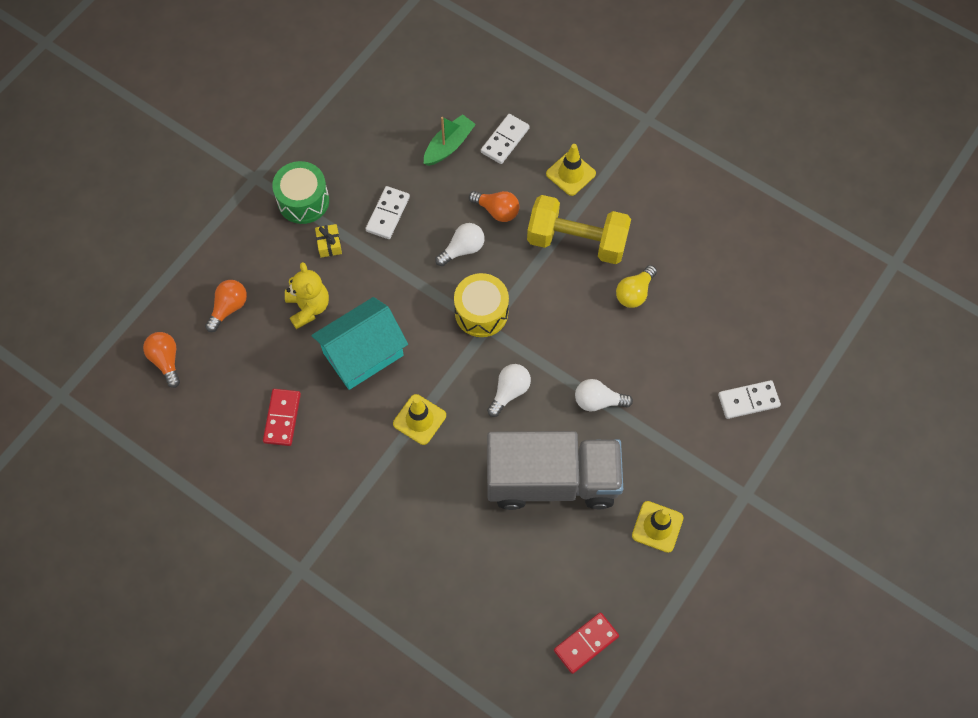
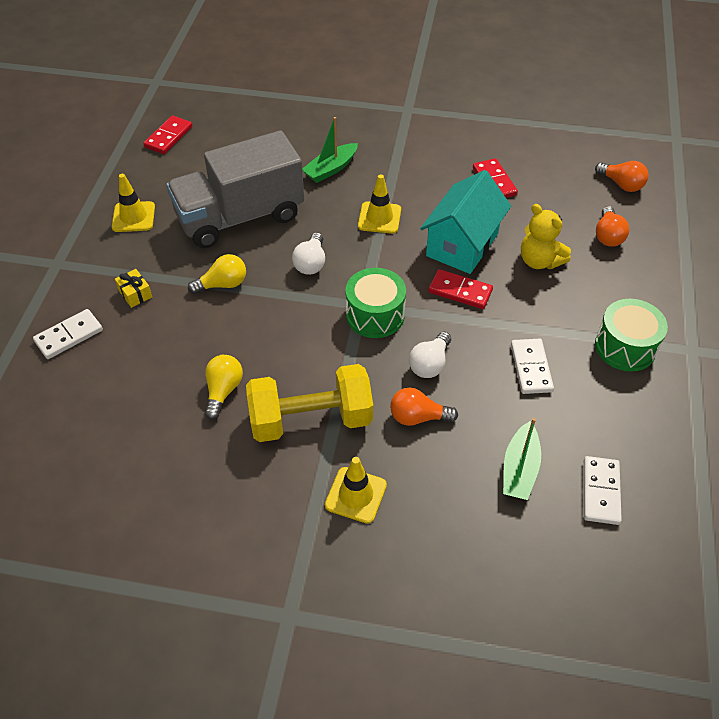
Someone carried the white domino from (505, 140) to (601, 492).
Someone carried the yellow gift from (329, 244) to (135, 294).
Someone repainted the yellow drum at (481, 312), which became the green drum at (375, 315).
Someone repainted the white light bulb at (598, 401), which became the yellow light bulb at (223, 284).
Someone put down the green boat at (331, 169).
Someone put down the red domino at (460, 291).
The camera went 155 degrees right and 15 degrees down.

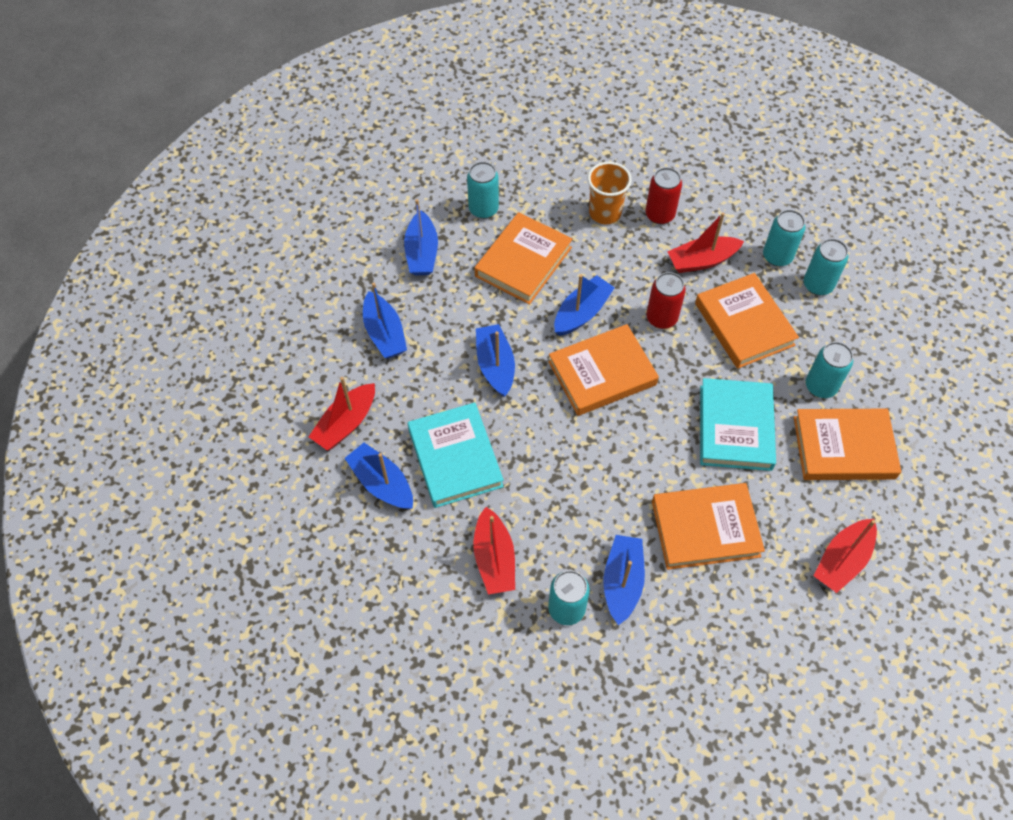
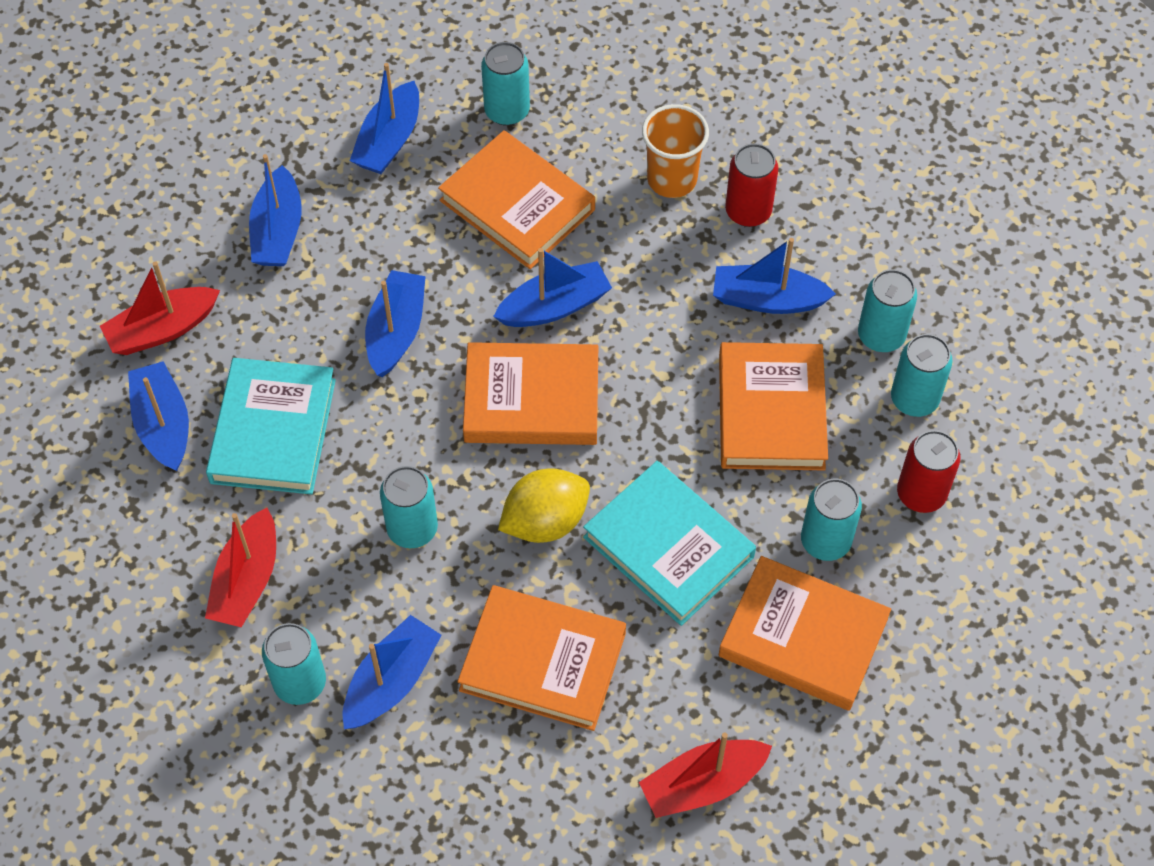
Someone rotated the orange book at (523, 262) by 75 degrees clockwise.
Someone repainted the red boat at (702, 261), which became the blue boat at (767, 299).
Someone carried the red can from (661, 318) to (921, 493).
Someone rotated the turquoise book at (735, 427) by 75 degrees counterclockwise.
Someone put down the turquoise can at (412, 529).
Someone put down the yellow lemon at (545, 521).
The camera went 25 degrees right and 0 degrees up.

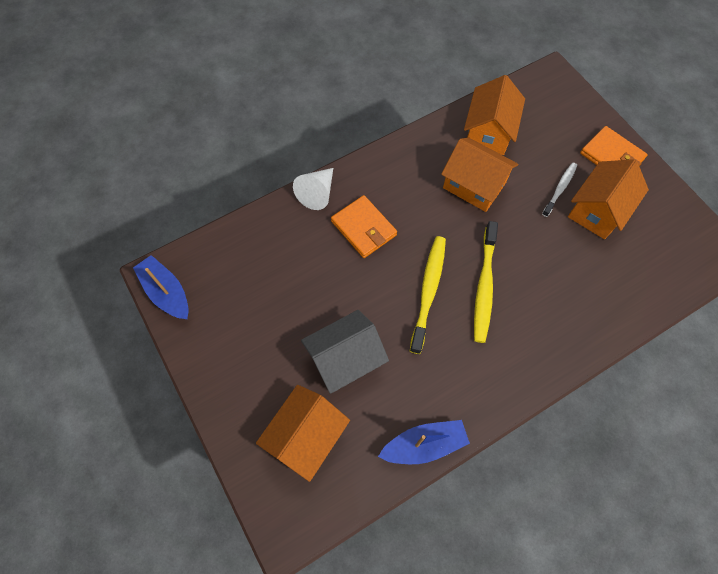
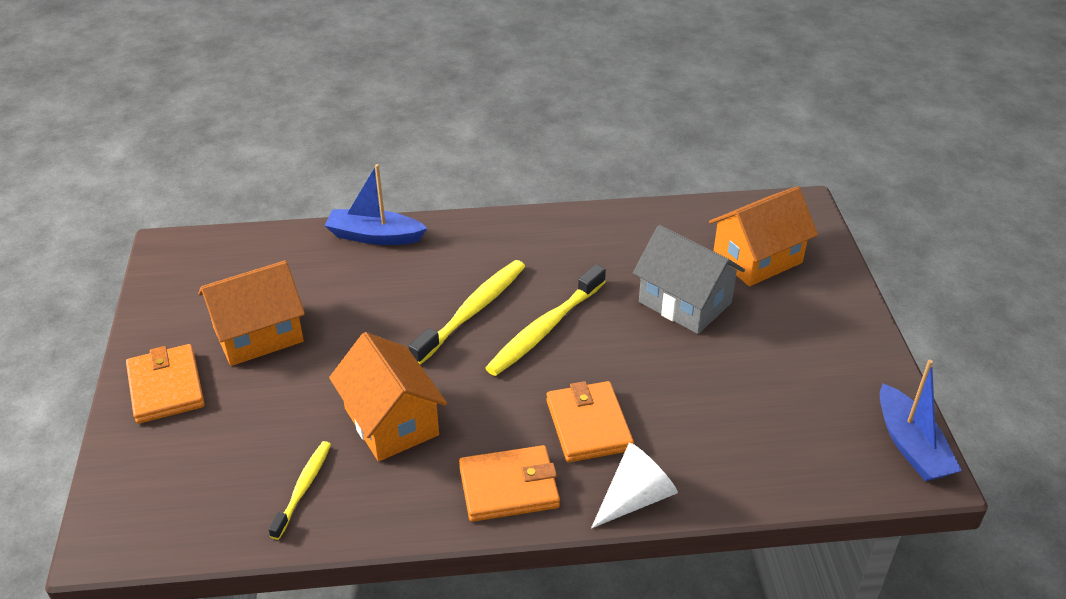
Someone swapped the orange house at (488, 132) for the yellow toothbrush at (303, 488).
Someone took away the white toothbrush at (560, 189).
Someone rotated the grey house at (345, 359) by 45 degrees clockwise.
Someone carried the blue boat from (424, 444) to (374, 236).
Someone put down the orange wallet at (509, 487).
The camera went 155 degrees left and 25 degrees down.

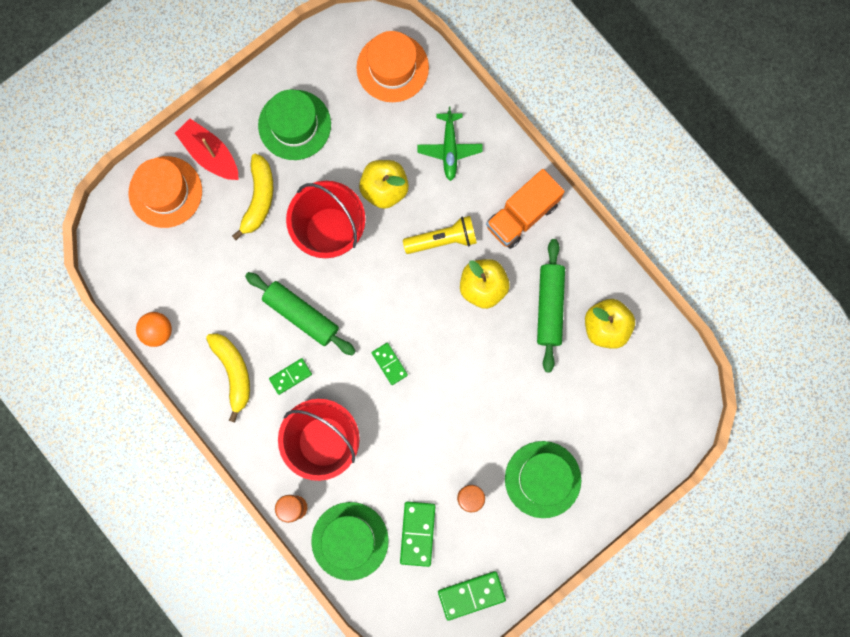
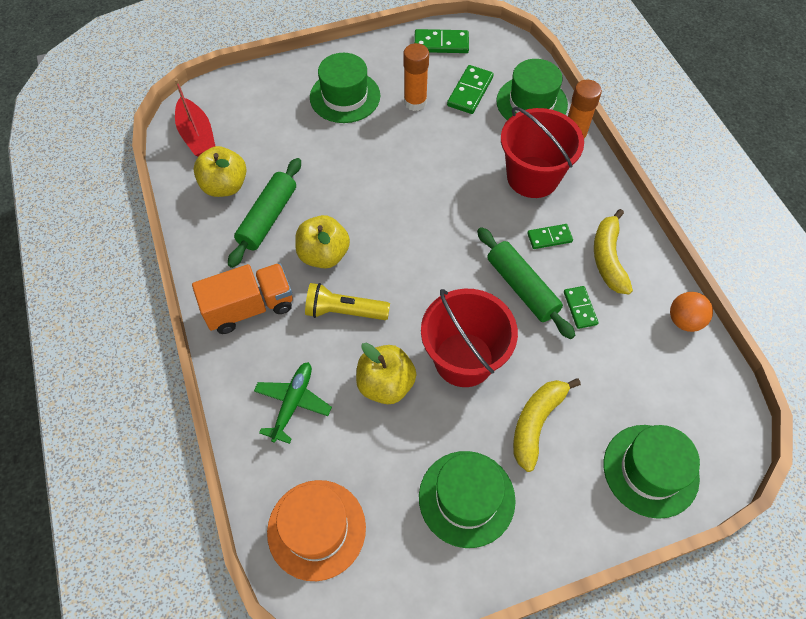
Someone carried the red boat from (210, 154) to (197, 136).
Someone repainted the orange hat at (165, 192), which became the green hat at (650, 470).
Someone carried the green domino from (389, 364) to (580, 308).
The camera went 160 degrees left and 20 degrees down.

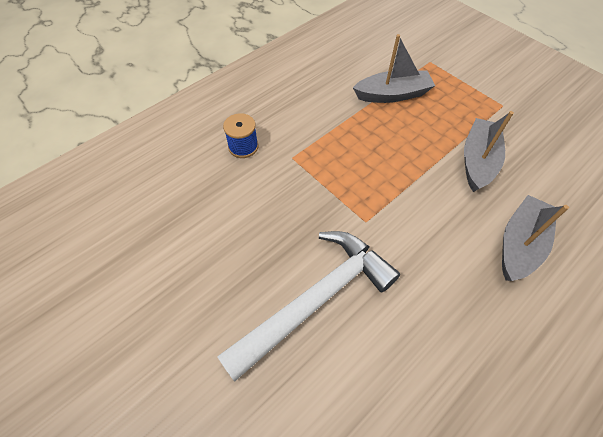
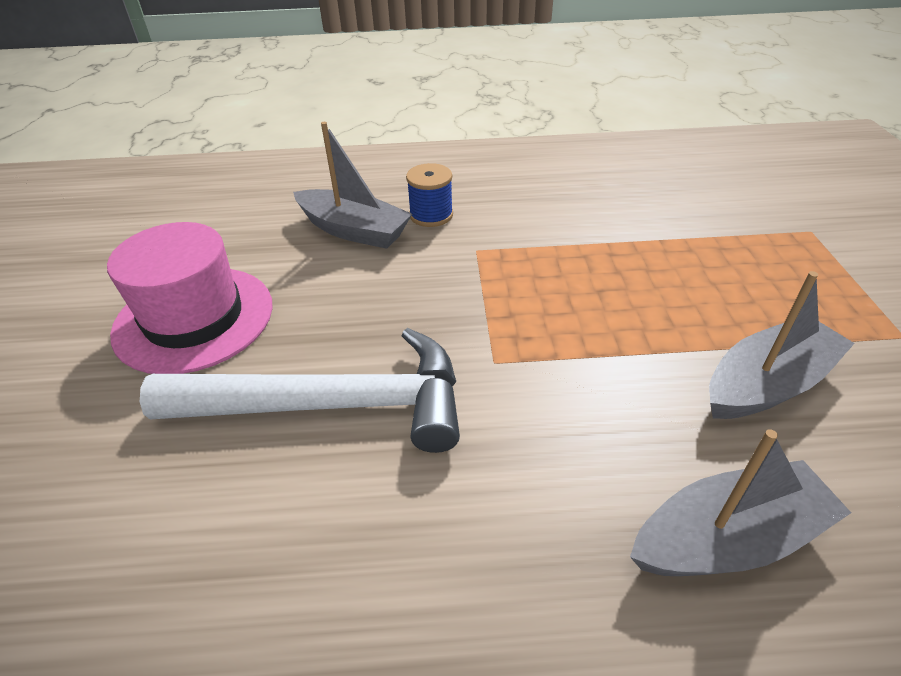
Someone carried the grey boat from (392, 94) to (354, 230).
Someone put down the pink hat at (194, 318).
The camera went 40 degrees right and 15 degrees down.

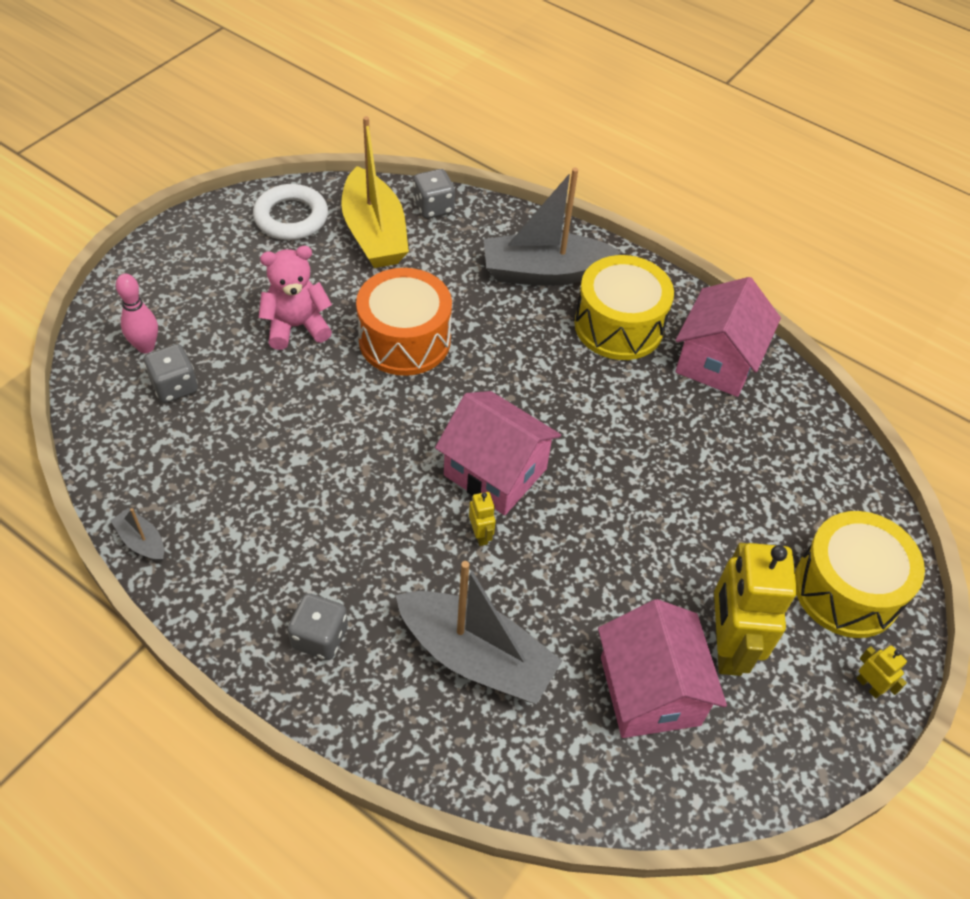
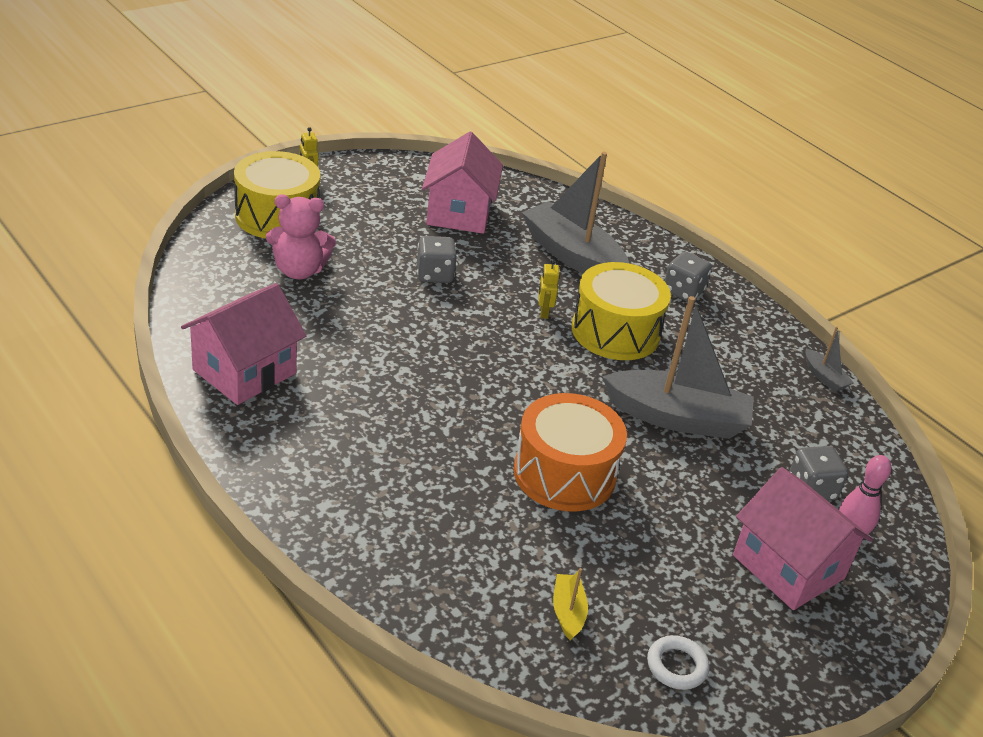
Someone scaled the yellow boat at (374, 233) by 0.43.
Someone carried the grey boat from (544, 272) to (677, 418).
Someone carried the grey dice from (433, 207) to (434, 275).
Someone scaled the white ring at (291, 217) by 0.59.
Someone carried the pink teddy bear from (296, 326) to (299, 271).
Someone carried the yellow drum from (619, 326) to (615, 332).
Someone carried the pink house from (495, 472) to (788, 567).
Someone took away the yellow robot at (727, 646).
The camera went 165 degrees left and 15 degrees down.

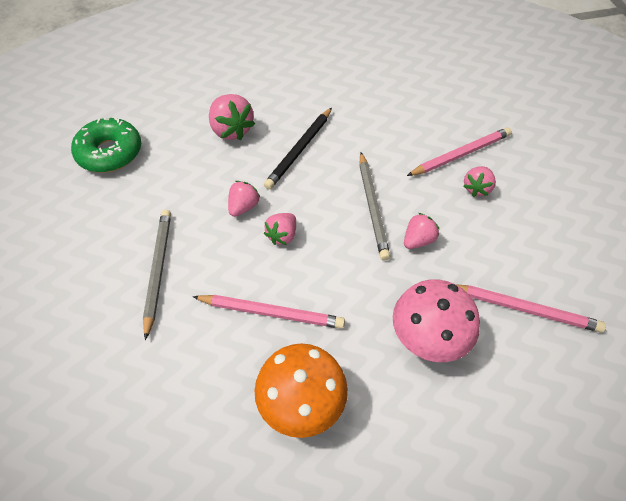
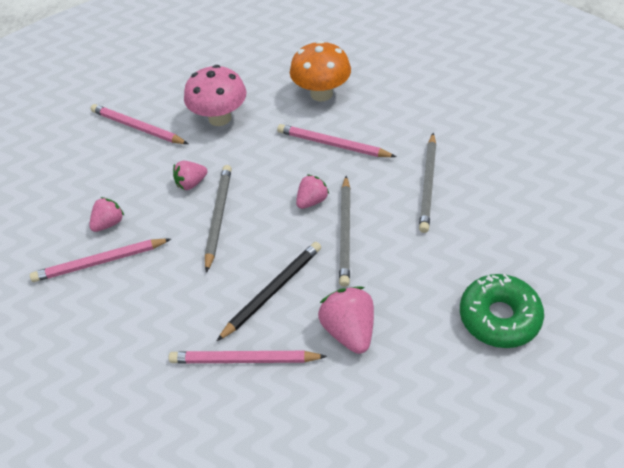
Someone swapped the pink strawberry at (243, 207) for the grey pencil at (345, 232).
Someone put down the pink pencil at (244, 359).
The camera went 165 degrees left and 5 degrees down.

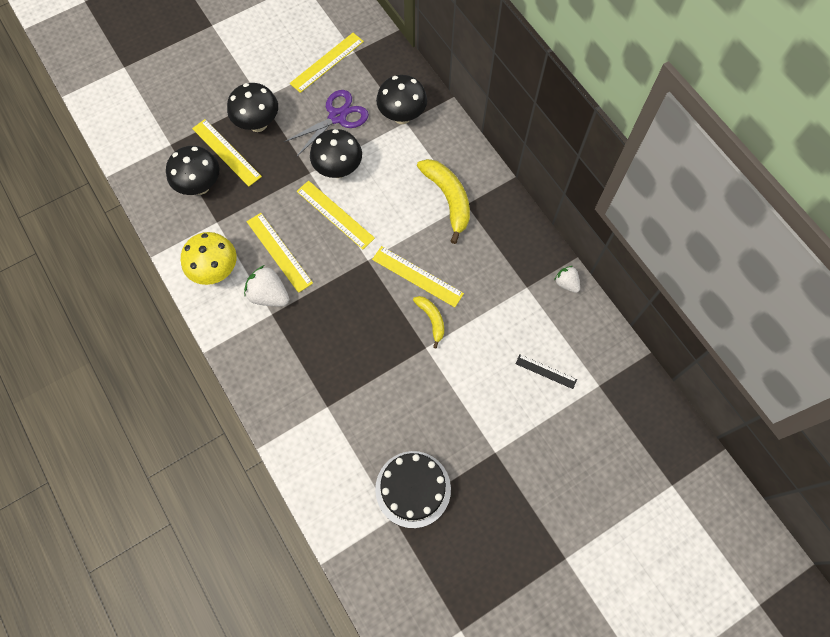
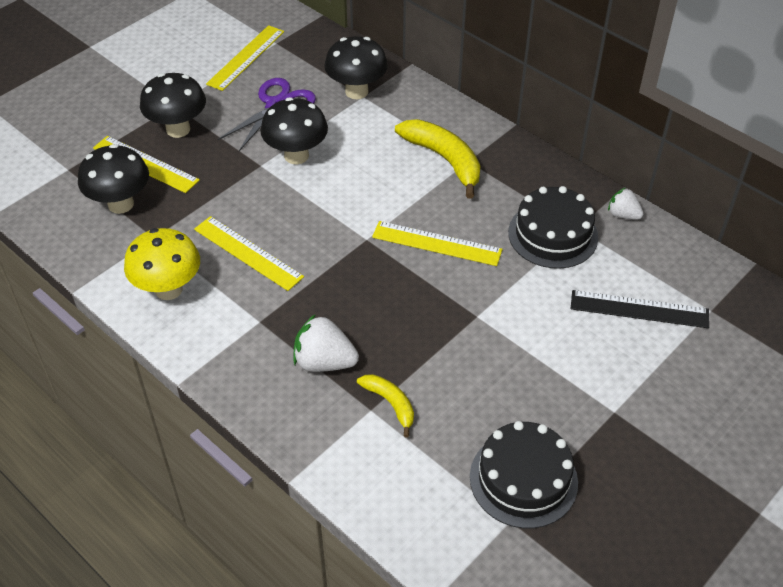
Someone took away the yellow ruler at (335, 214).
Someone carried the white strawberry from (269, 295) to (324, 362).
Someone carried the yellow banana from (432, 320) to (390, 403).
Someone scaled the black ruler at (546, 371) by 1.65.
Someone put down the black cake at (553, 235).
The camera went 15 degrees left and 20 degrees down.

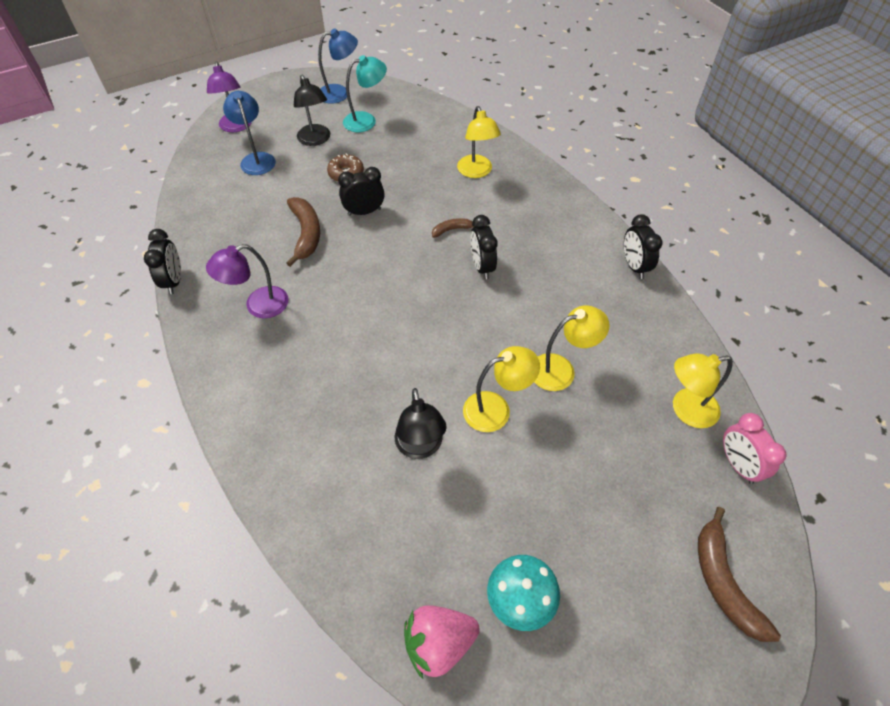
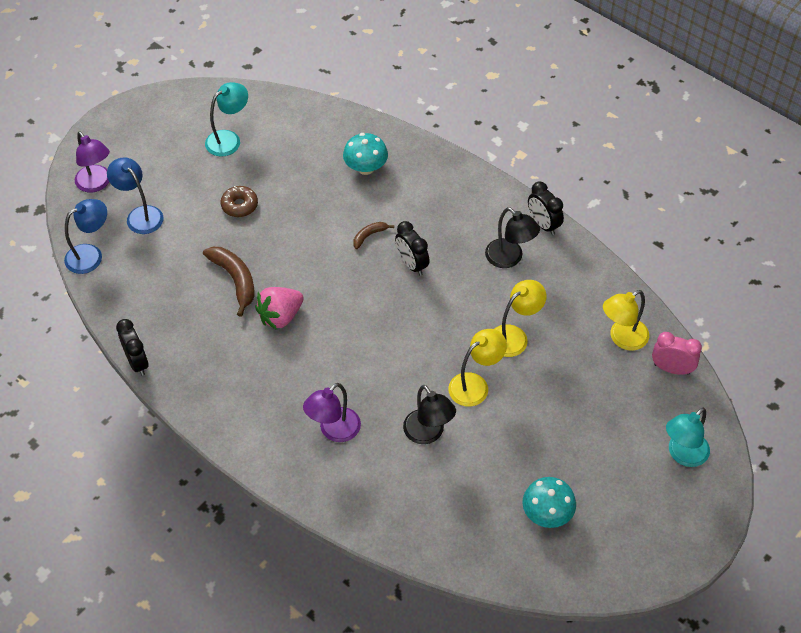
Someone carried the blue lamp from (340, 93) to (91, 255).
Someone carried the black lamp from (315, 140) to (509, 258).
Someone swapped the yellow lamp at (476, 172) for the turquoise mushroom at (366, 168).
Someone took away the black clock at (364, 212).
Someone carried the purple lamp from (258, 306) to (334, 431).
Someone rotated the pink clock at (737, 464) by 150 degrees clockwise.
Someone swapped the brown banana at (723, 582) for the turquoise lamp at (682, 455).
Someone carried the pink strawberry from (439, 643) to (280, 316).
The camera went 20 degrees left and 0 degrees up.

